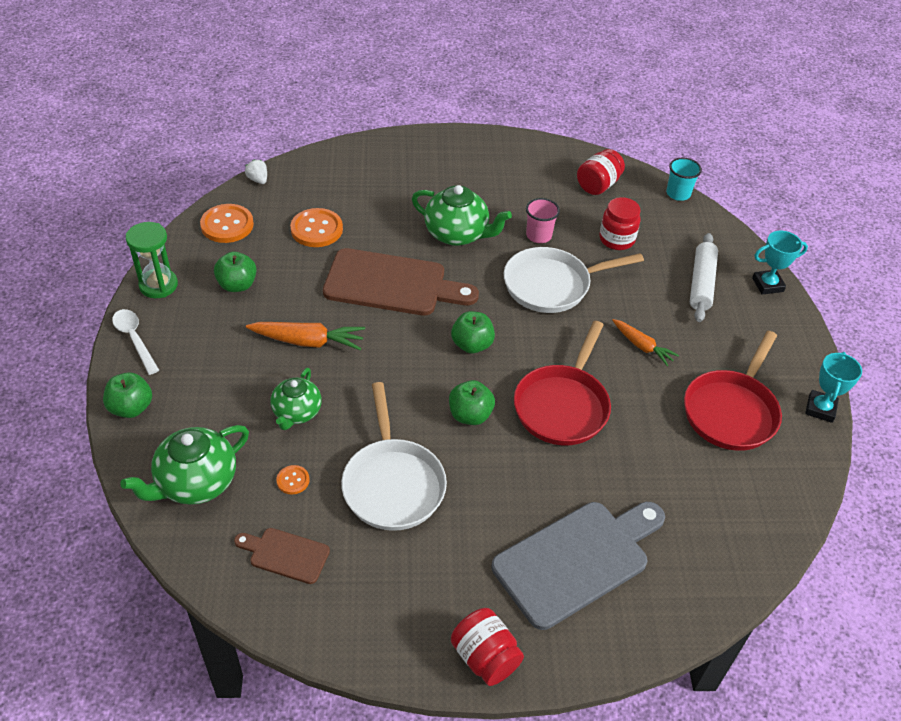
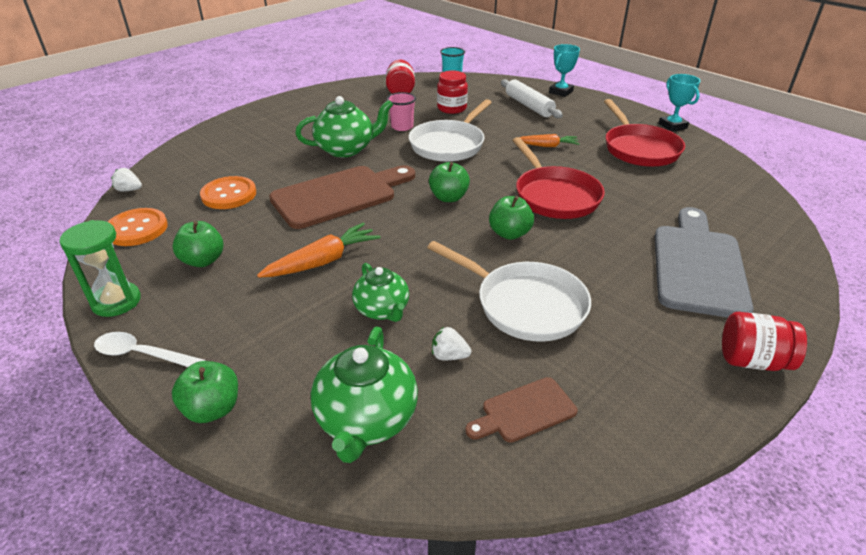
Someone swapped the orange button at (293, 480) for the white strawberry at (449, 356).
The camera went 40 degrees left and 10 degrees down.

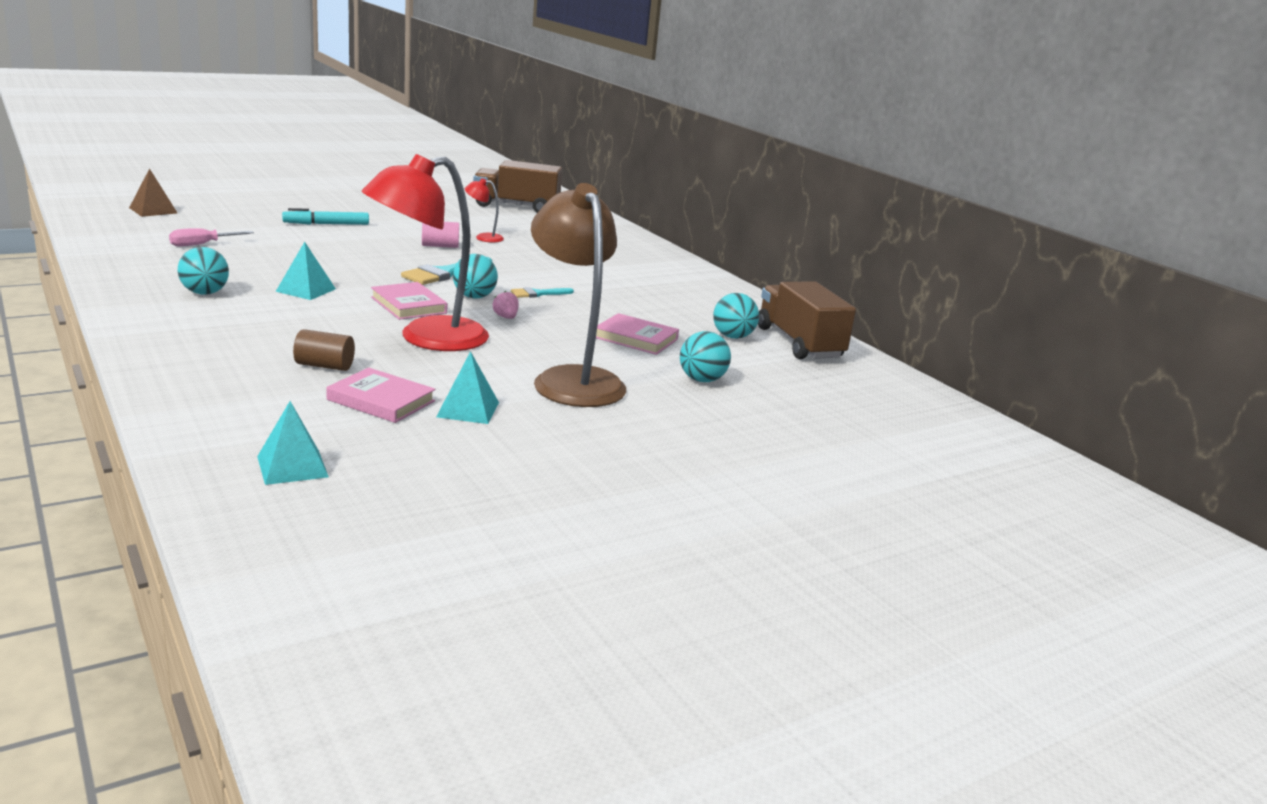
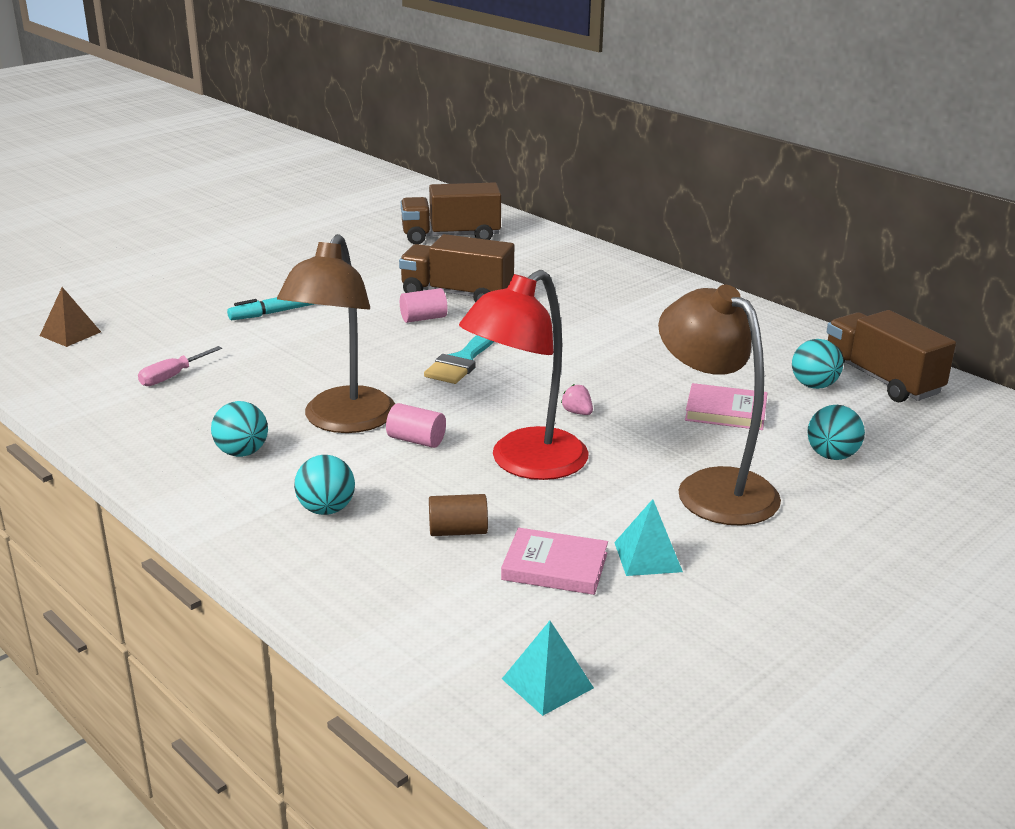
Someone swapped the red lamp at (483, 237) for the brown truck at (457, 294).
Someone swapped the turquoise pyramid at (306, 290) for the brown lamp at (343, 421).
Someone carried the turquoise ball from (474, 297) to (326, 509).
Someone took away the pink book at (408, 305).
Someone took away the turquoise brush at (538, 294).
Someone put down the pink cylinder at (416, 440).
The camera went 10 degrees left and 5 degrees up.

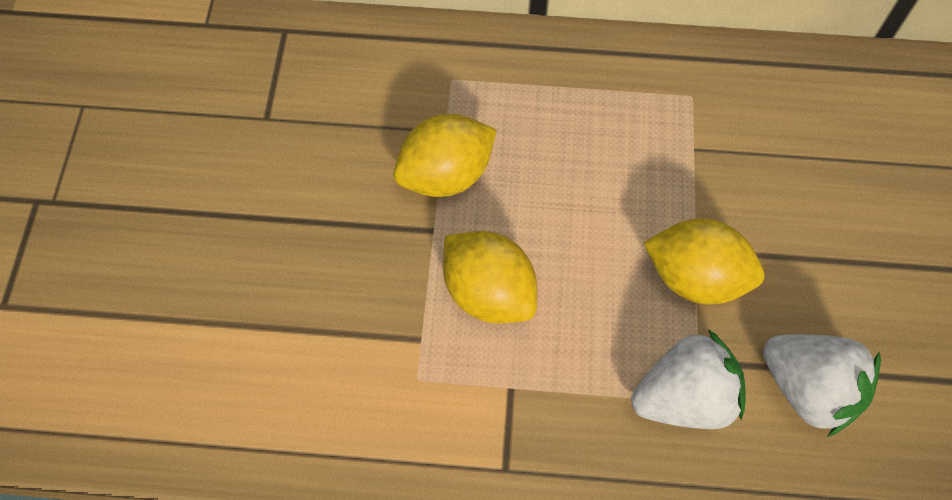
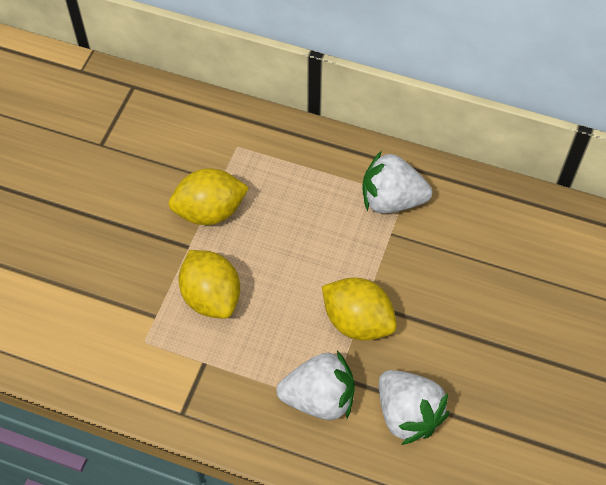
Someone put down the white strawberry at (391, 200).
The camera went 15 degrees right and 5 degrees down.

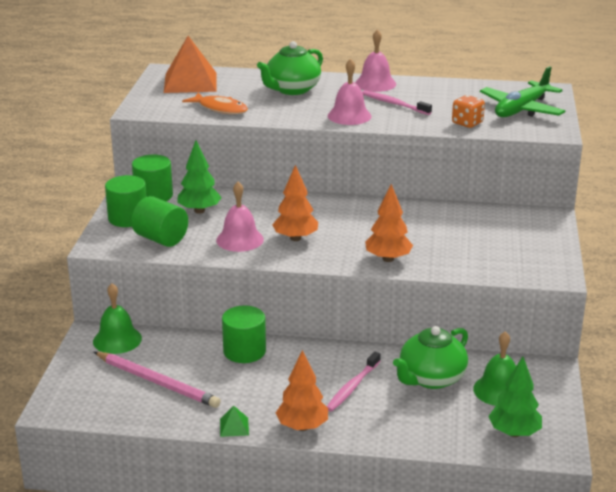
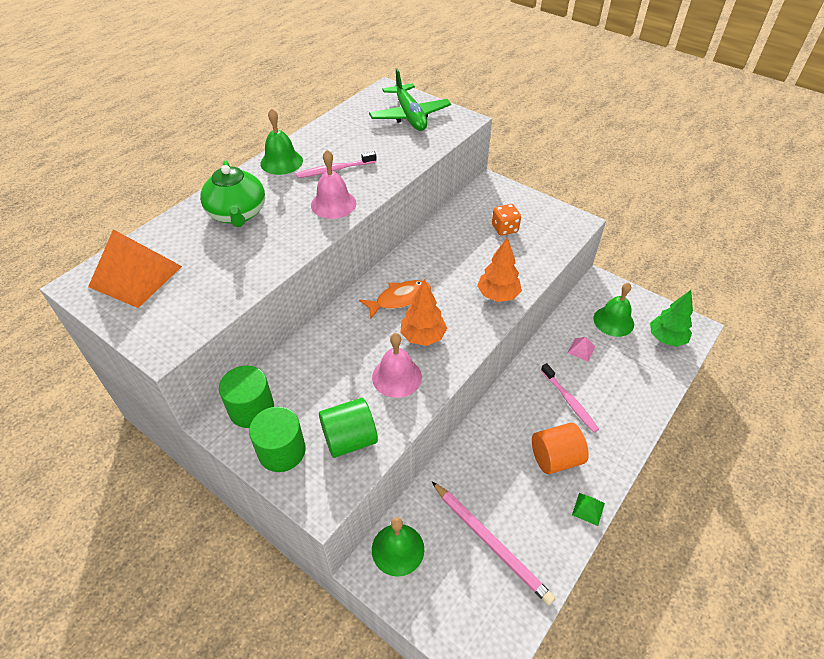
Someone repainted the pink bell at (375, 83), which became the green bell at (281, 162).
Someone carried the orange fish from (220, 109) to (400, 299).
Someone carried the orange dice from (467, 123) to (504, 228).
Someone took away the green tree at (199, 211).
Someone took away the green cylinder at (244, 351).
Someone swapped the green teapot at (431, 378) for the pink pyramid at (581, 350).
Someone took away the orange tree at (302, 427).
Someone rotated the pink pencil at (157, 382) by 75 degrees clockwise.
Someone put down the orange cylinder at (555, 458).
The camera went 60 degrees left and 20 degrees up.

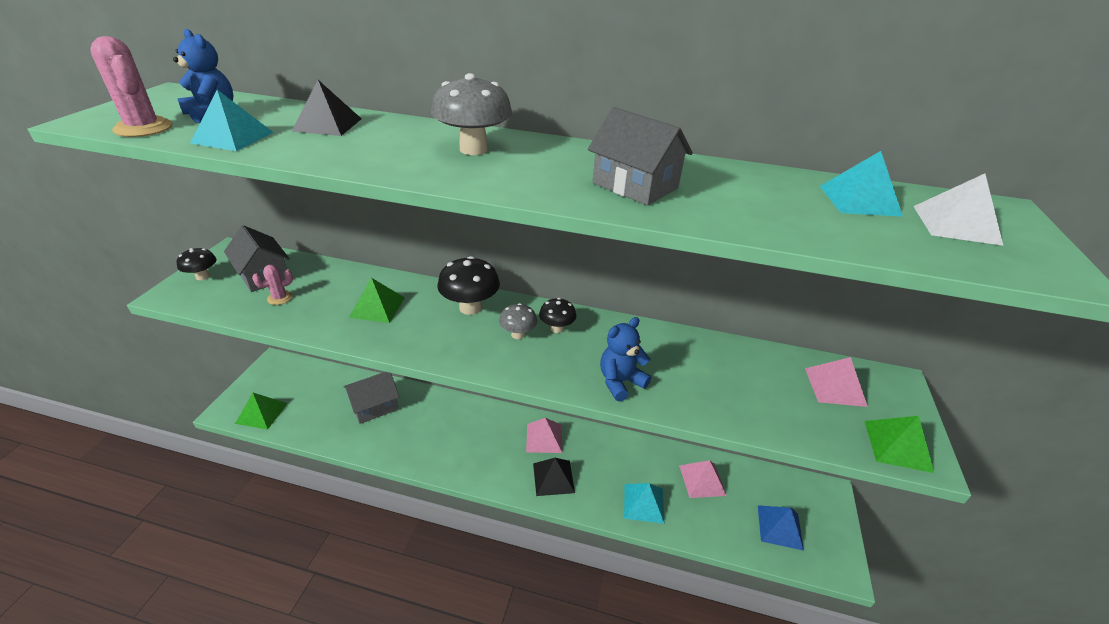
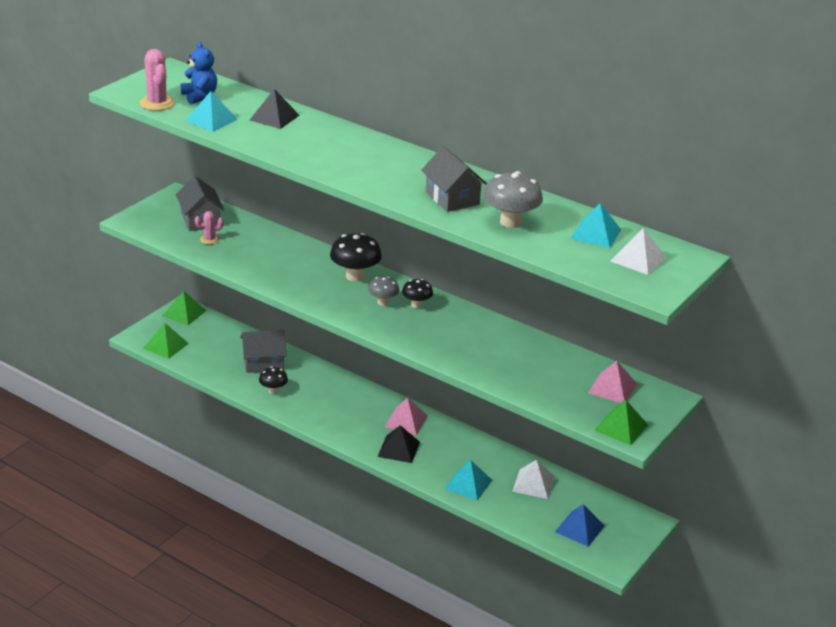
Someone carried the grey mushroom from (473, 149) to (510, 222).
Someone carried the black mushroom from (203, 276) to (273, 390).
Someone carried the green pyramid from (377, 307) to (184, 313).
Someone took away the blue teddy bear at (620, 382).
Someone repainted the pink pyramid at (702, 480), which became the white pyramid at (533, 484).
The camera went 20 degrees right and 5 degrees down.

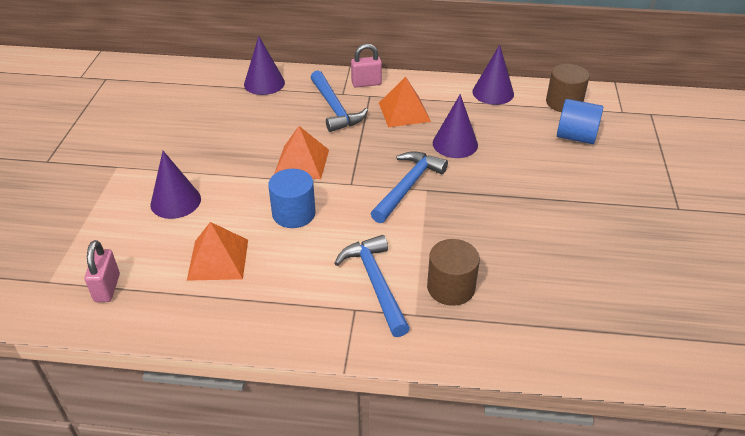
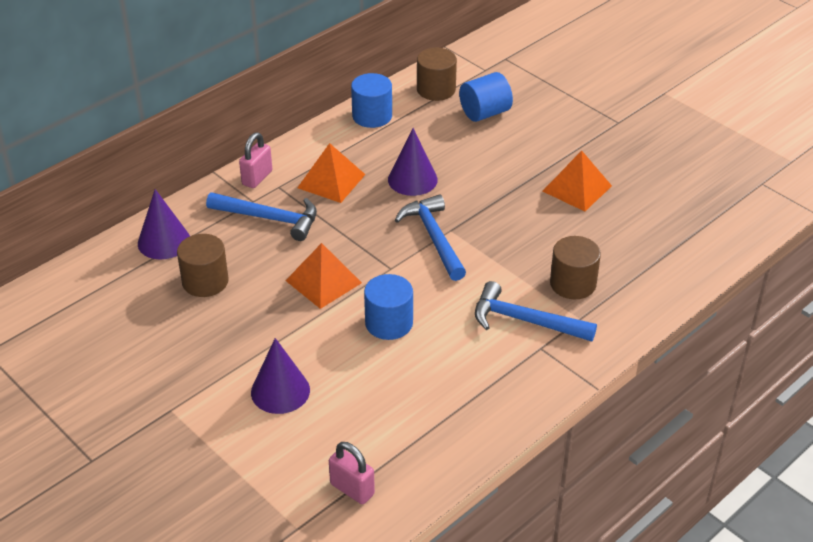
Someone swapped the purple cone at (493, 92) for the blue cylinder at (372, 116).
Someone carried the orange pyramid from (218, 259) to (577, 188).
Someone put down the brown cylinder at (205, 281).
The camera went 50 degrees left and 0 degrees up.

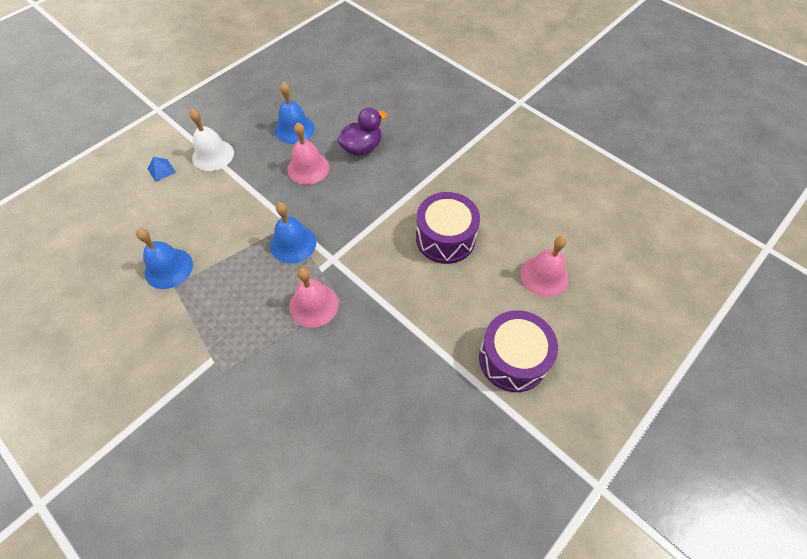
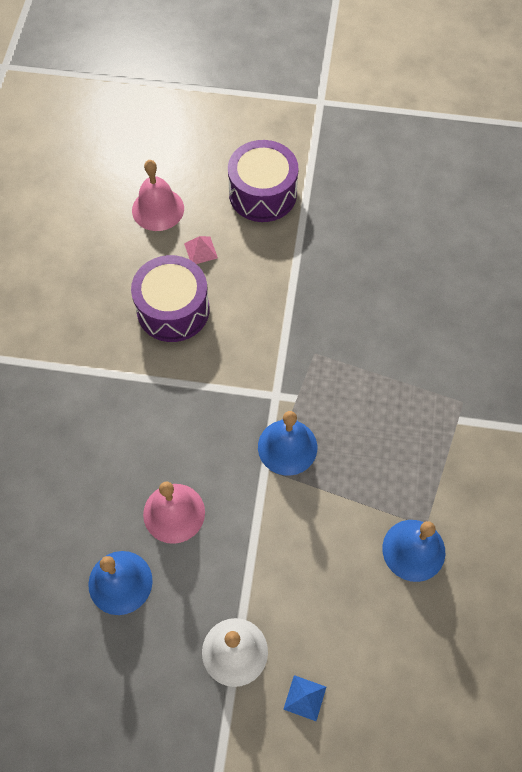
Someone took away the purple duck at (362, 148).
Someone took away the pink bell at (314, 305).
Someone put down the pink pyramid at (200, 250).
The camera went 125 degrees left and 5 degrees up.

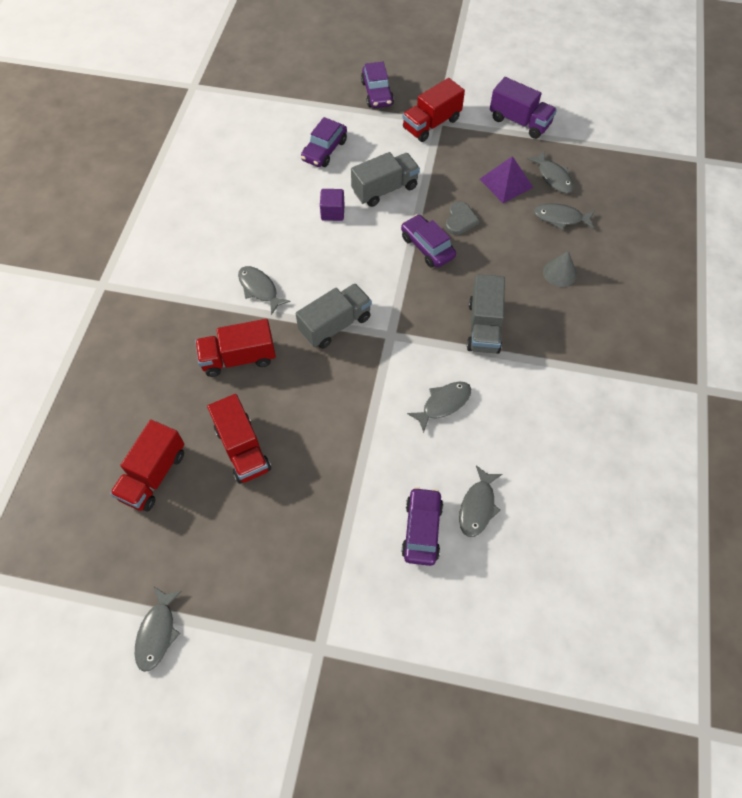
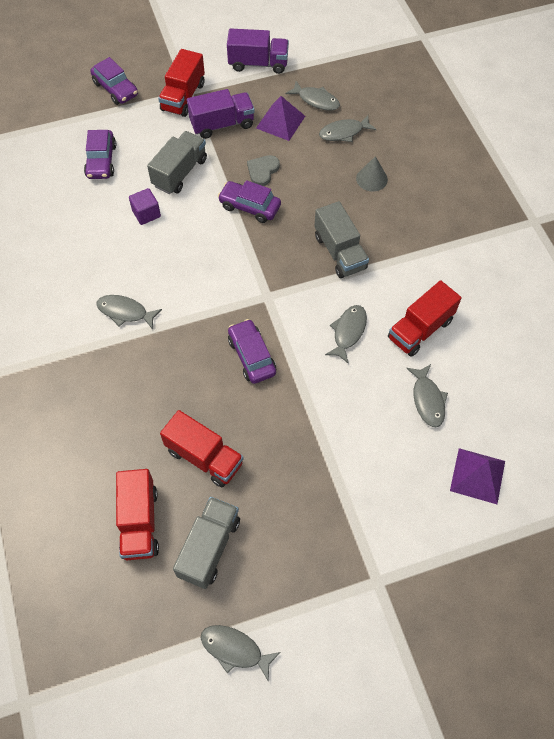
Someone rotated the grey heart at (460, 220) by 135 degrees counterclockwise.
Someone carried the grey truck from (335, 325) to (209, 547).
Someone carried the red truck from (238, 358) to (420, 329).
Someone carried the purple car from (422, 529) to (252, 356).
Someone rotated the grey fish at (157, 632) by 135 degrees clockwise.
Someone put down the purple truck at (222, 124).
Someone put down the purple pyramid at (477, 476).
The camera went 30 degrees left and 0 degrees up.

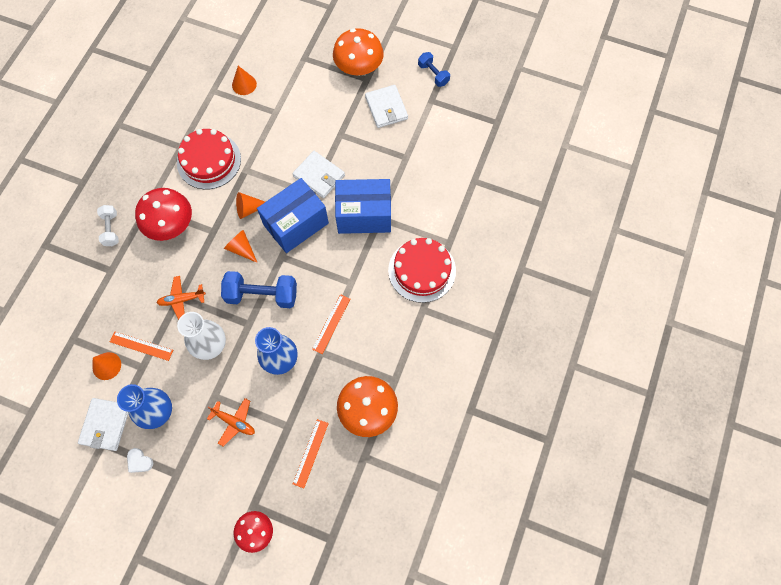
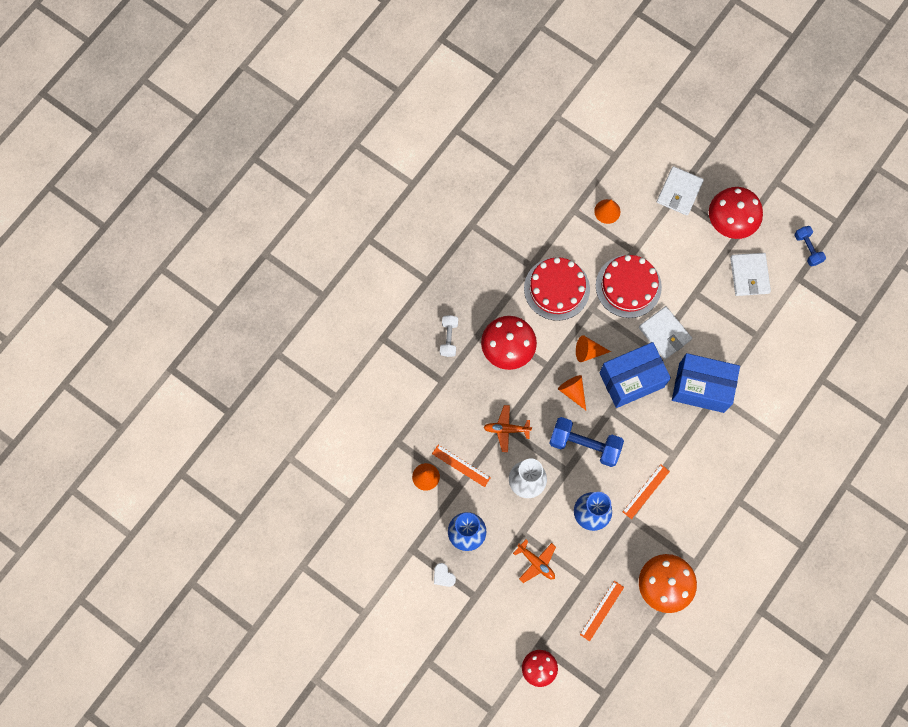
Someone repainted the orange mushroom at (359, 67), which became the red mushroom at (730, 221).
Someone carried the red cake from (422, 270) to (628, 286).
Someone carried the white wallet from (106, 425) to (679, 192).
The camera went 15 degrees right and 5 degrees up.

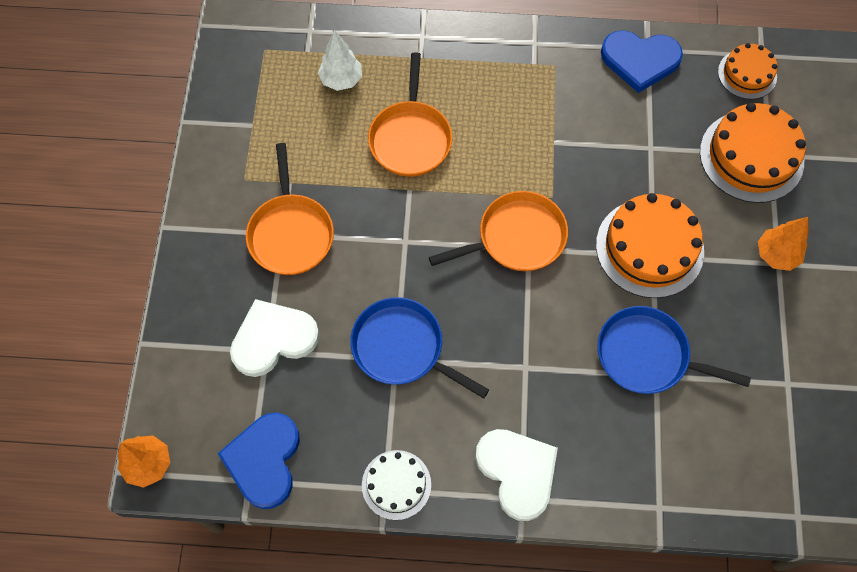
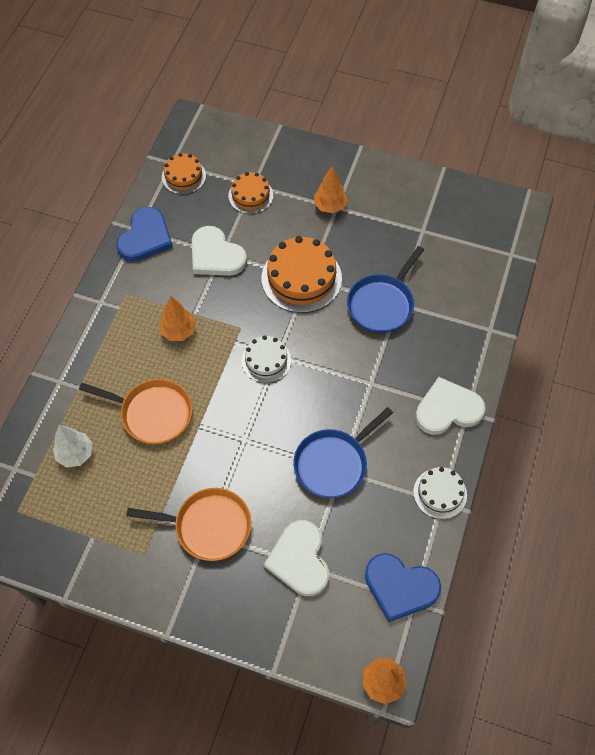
Someone scaled the orange cake at (751, 156) by 0.59.
Someone swapped the orange pan at (516, 237) for the white cake at (266, 361).
Someone put down the white heart at (216, 255).
Someone put down the orange tree at (178, 331).
The camera went 75 degrees left and 5 degrees down.

